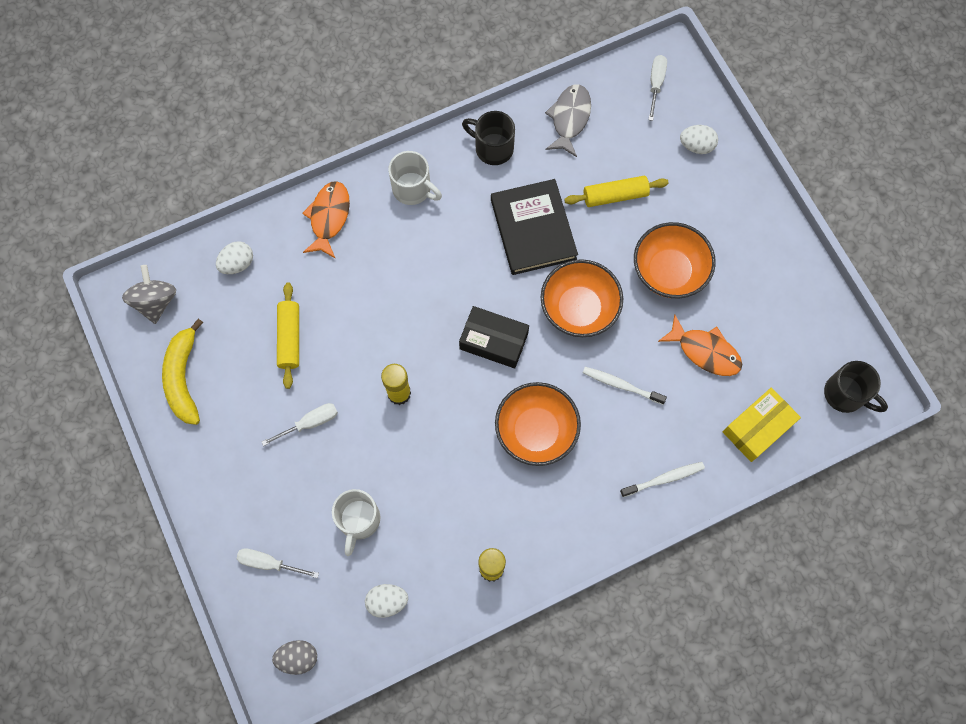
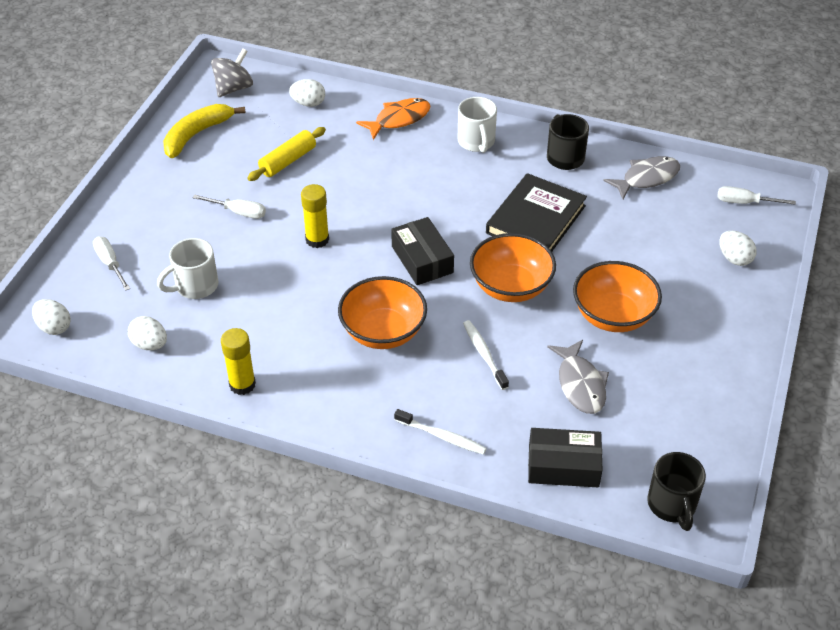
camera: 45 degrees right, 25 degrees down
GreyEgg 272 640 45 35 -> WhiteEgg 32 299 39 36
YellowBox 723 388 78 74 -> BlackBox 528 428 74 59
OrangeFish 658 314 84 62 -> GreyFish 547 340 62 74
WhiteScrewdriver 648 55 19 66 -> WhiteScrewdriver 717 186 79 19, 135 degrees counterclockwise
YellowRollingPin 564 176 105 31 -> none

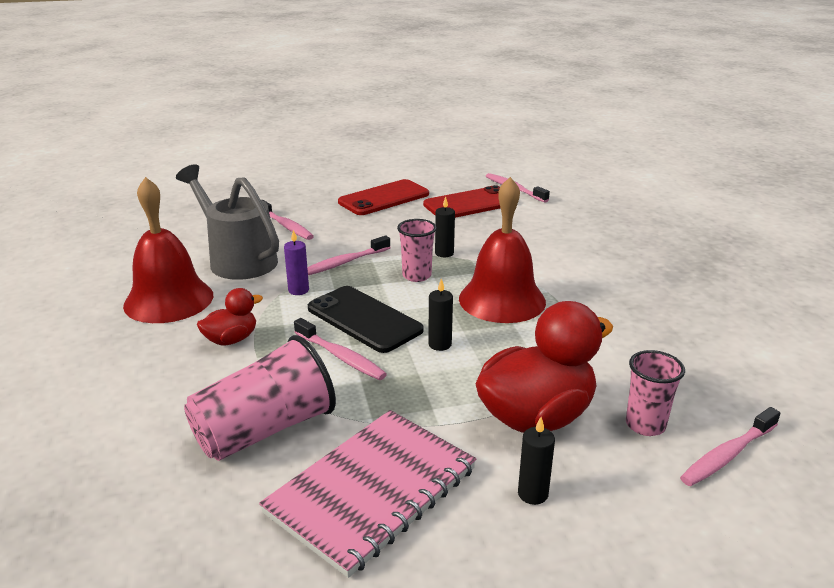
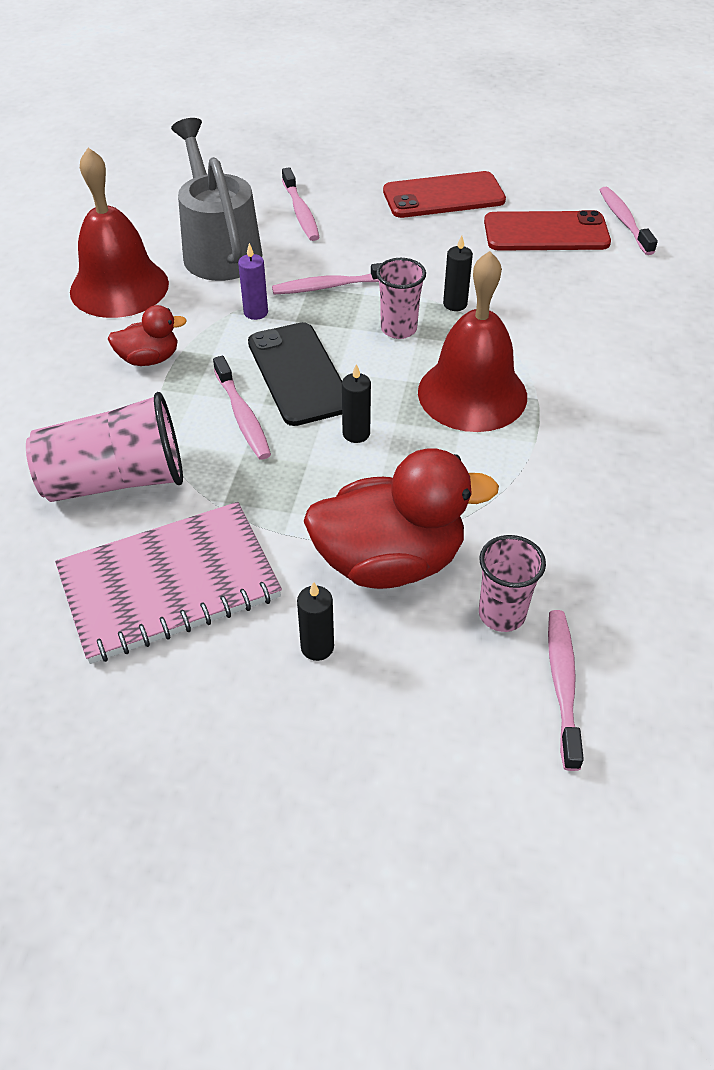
camera: 25 degrees right, 20 degrees up
PinkToothbrush 680 407 100 79 -> PinkToothbrush 548 610 36 161, 105 degrees clockwise

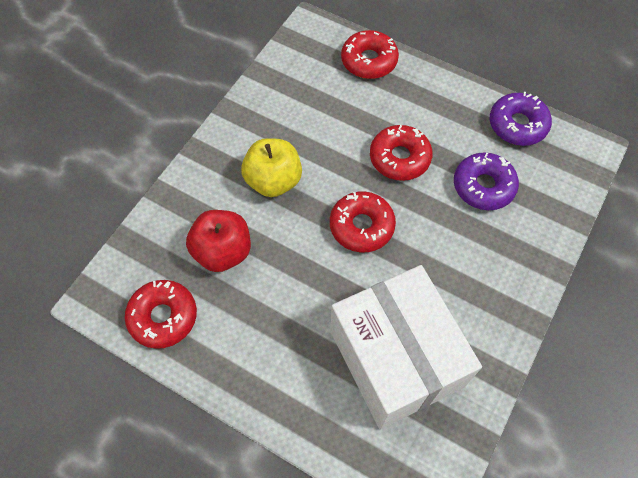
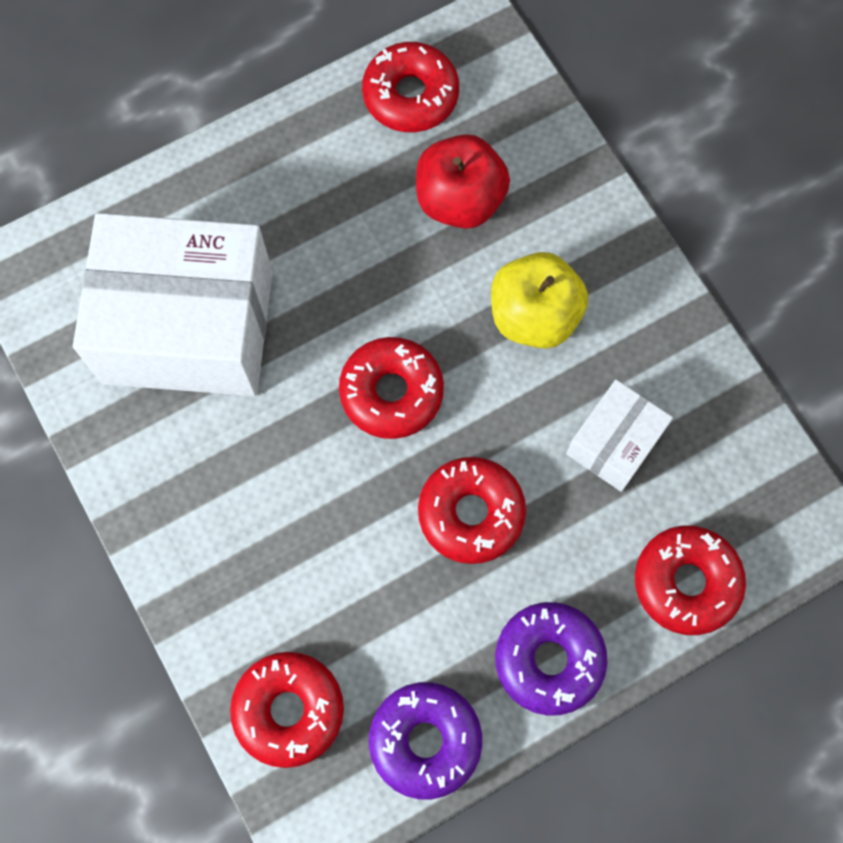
camera: 120 degrees right, 10 degrees up
none -> RedDonut 230 652 114 116
PurpleDonut 454 152 65 58 -> PurpleDonut 495 602 112 114, move
none -> WhiteBox 566 379 107 113

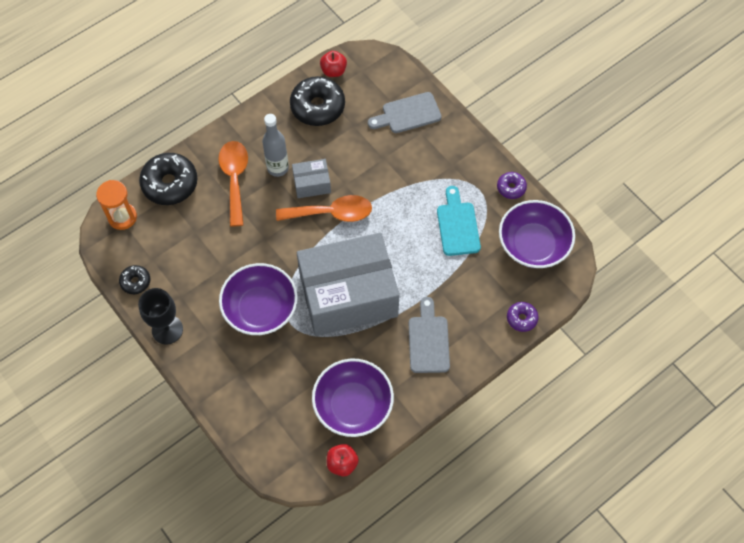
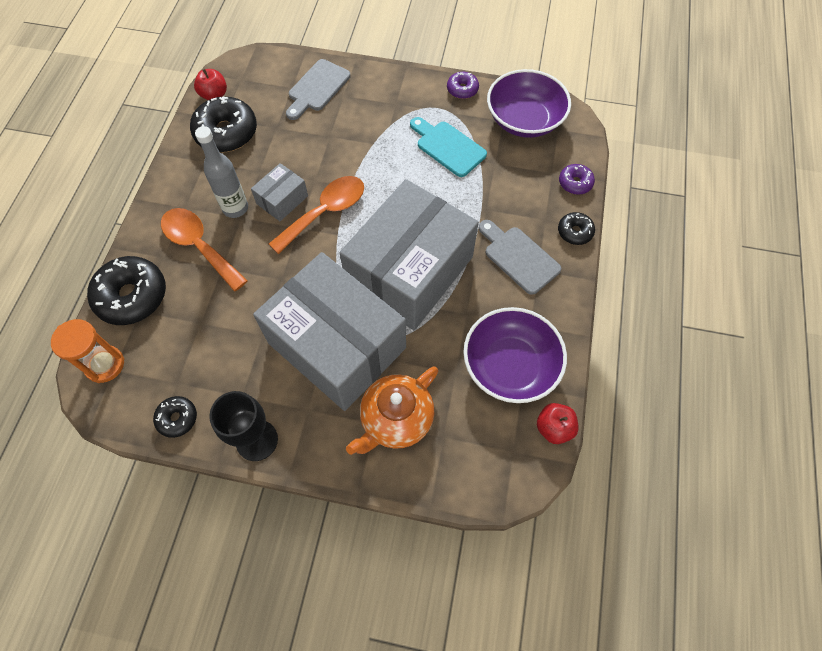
camera: 40 degrees left, 0 degrees up
PurpleBowl 219 263 79 72 -> GreyBox 253 252 153 159
none -> OrangeTeapot 346 366 92 89
none -> BlackDonut 558 212 37 33

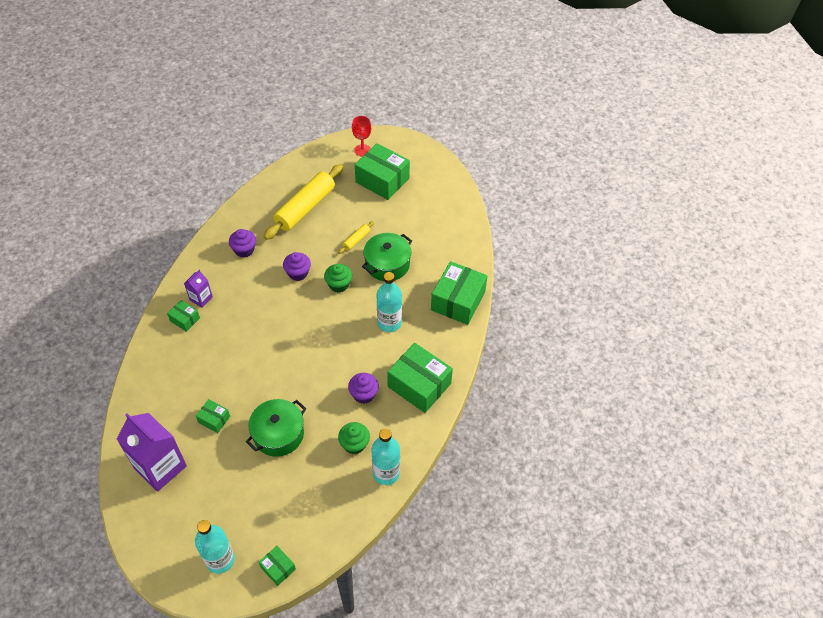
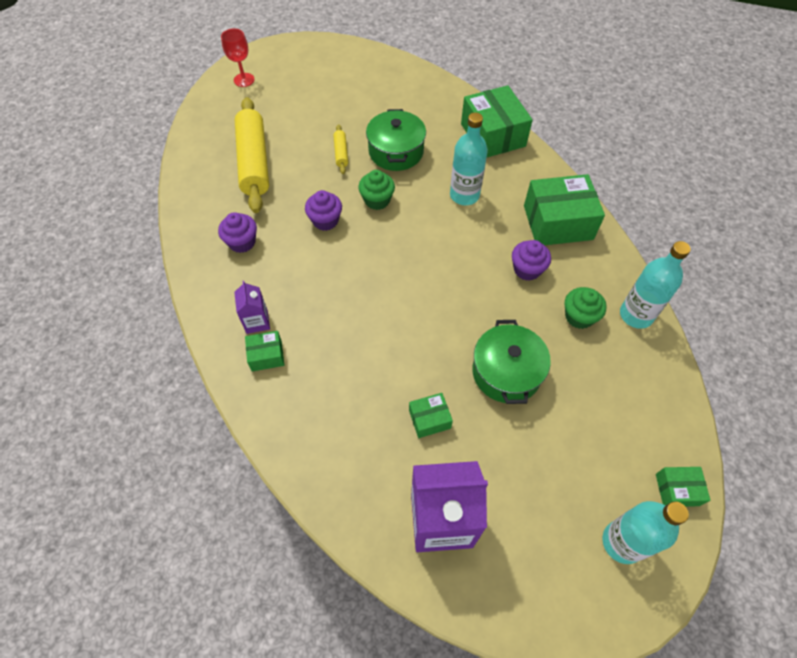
camera: 45 degrees left, 5 degrees up
GreenBox 355 143 55 57 -> none

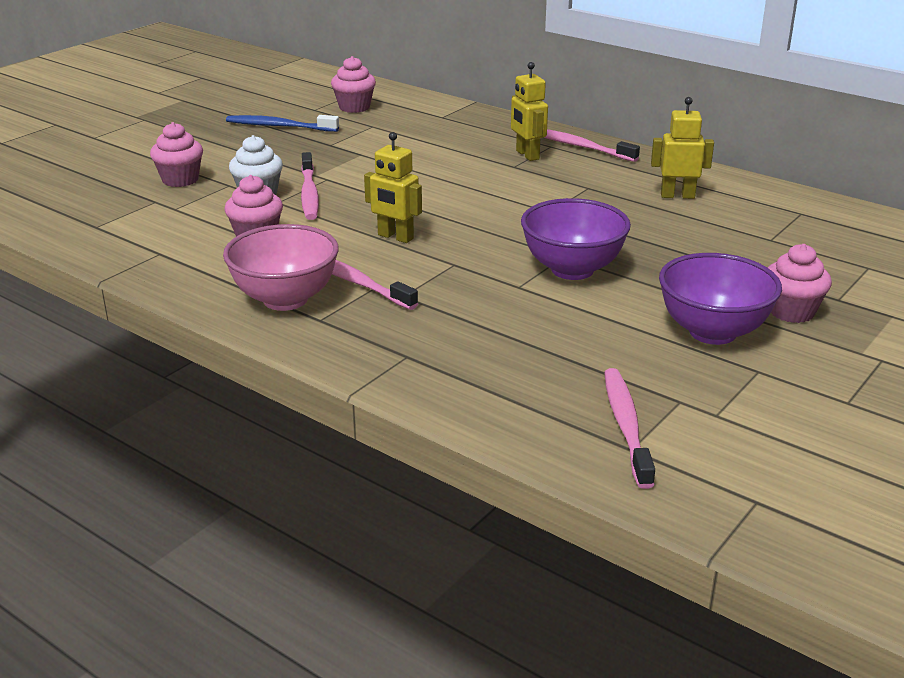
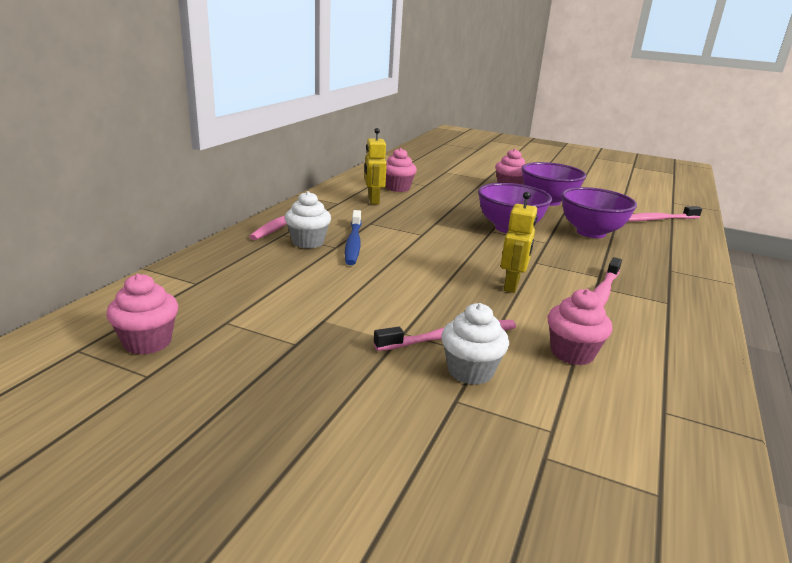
camera: 105 degrees left, 5 degrees down
YellowRobot 511 62 37 99 -> WhiteCupcake 285 191 46 58
BlueToothbrush 226 115 113 17 -> BlueToothbrush 345 210 17 55, move
PinkCupcake 150 122 53 65 -> PinkCupcake 386 148 31 44, move
none -> PurpleBowl 561 187 76 51
PinkBowl 223 224 116 87 -> none

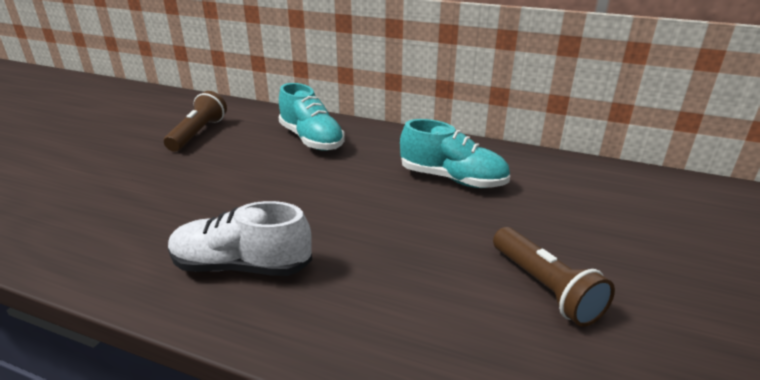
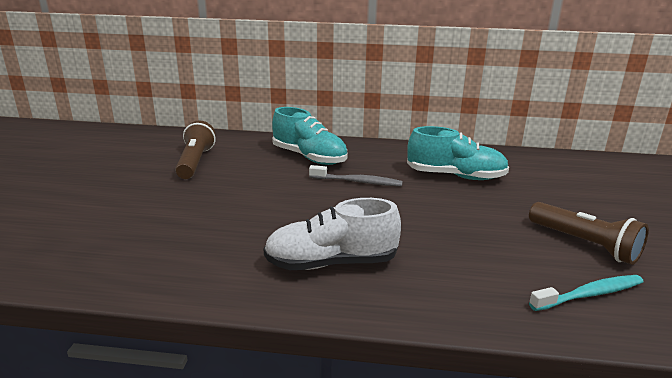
camera: 15 degrees left, 5 degrees down
none -> GreyToothbrush 309 165 94 21
none -> TurquoiseToothbrush 529 275 115 36

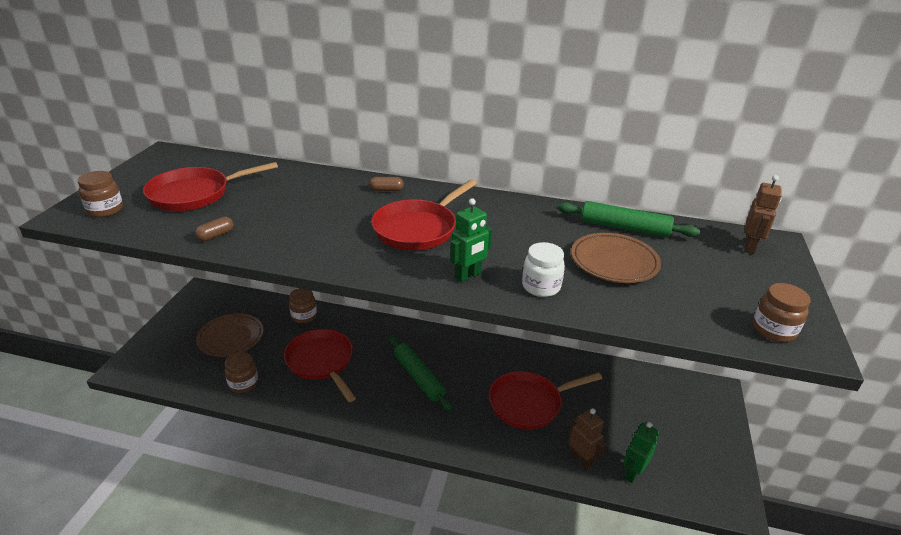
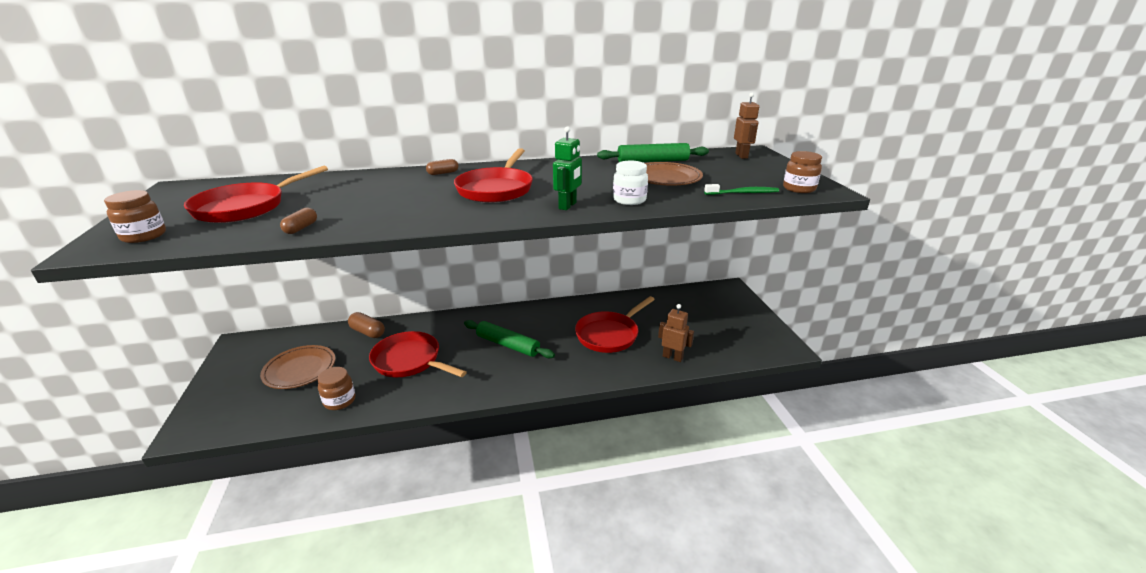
camera: 25 degrees left, 5 degrees down
BrownJar 289 288 28 35 -> BrownCapsule 348 312 37 26
none -> GreenToothbrush 704 184 75 11
GreenRobot 623 422 36 61 -> none

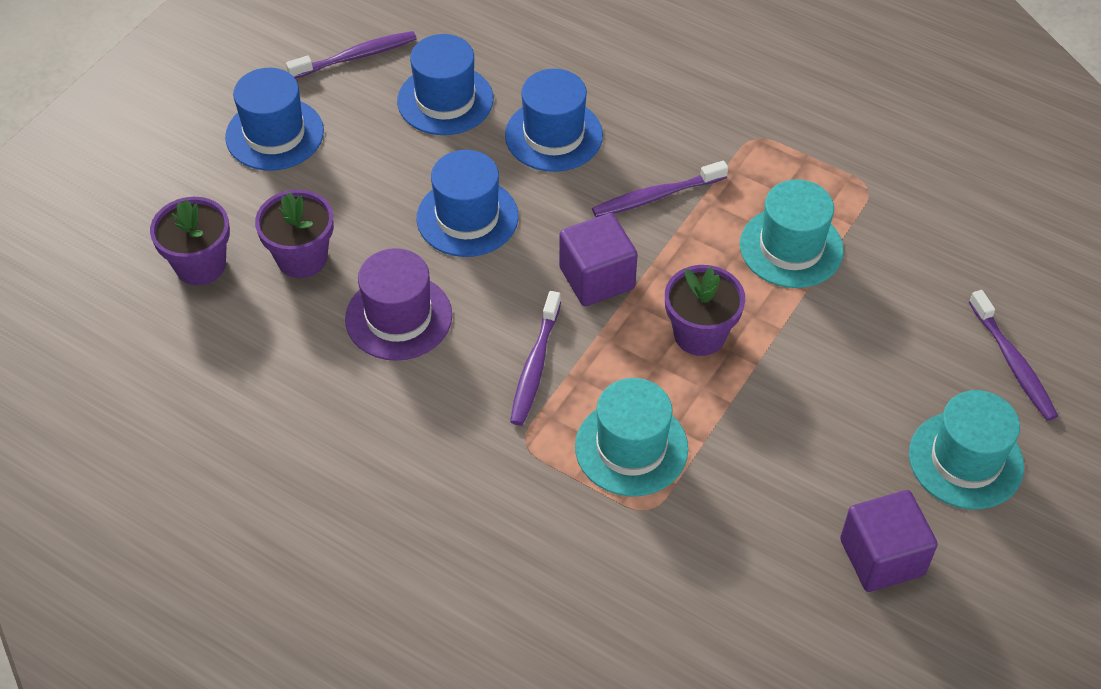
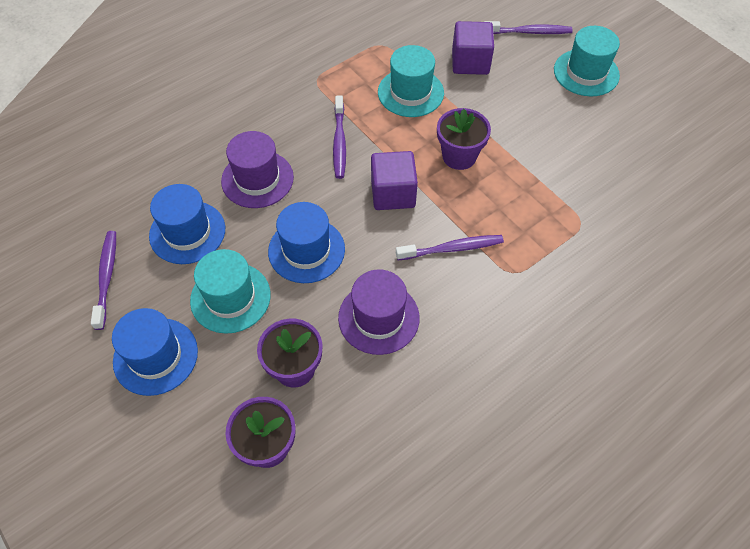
camera: 70 degrees left, 5 degrees up
TurquoiseHat 575 378 113 118 -> TurquoiseHat 190 249 81 85, move
BlueHat 505 69 98 103 -> PurpleHat 221 131 73 77
PurpleToothbrush 510 291 51 135 -> PurpleToothbrush 396 235 108 25, 45 degrees counterclockwise
PurpleCube 840 490 98 102 -> PurpleCube 452 21 42 54, move

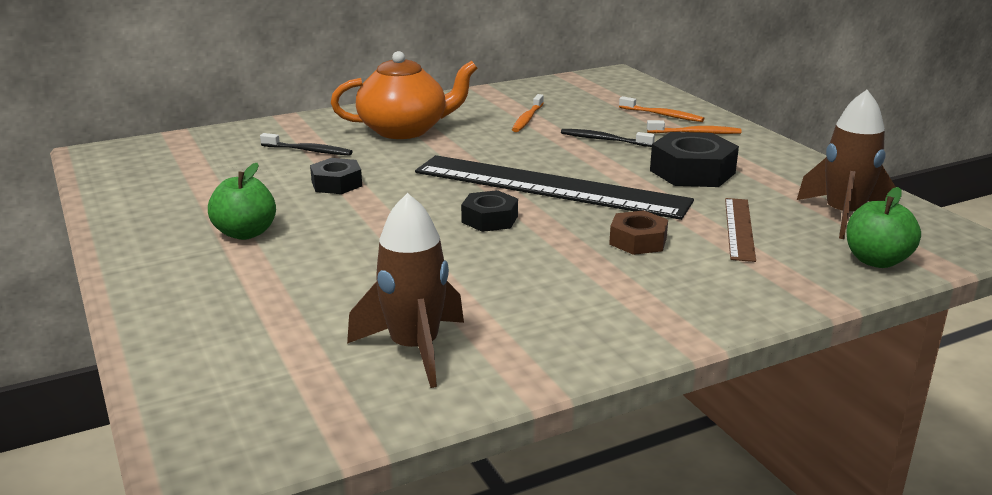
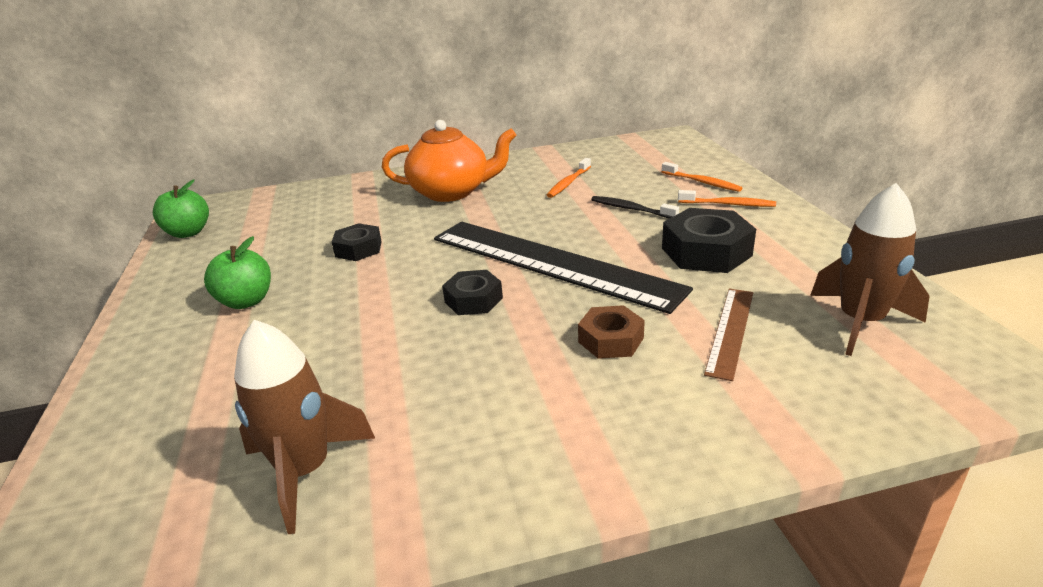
camera: 15 degrees right, 5 degrees up
GreenApple 847 187 74 81 -> GreenApple 153 180 56 58, move
BlackToothbrush 260 133 93 23 -> none

